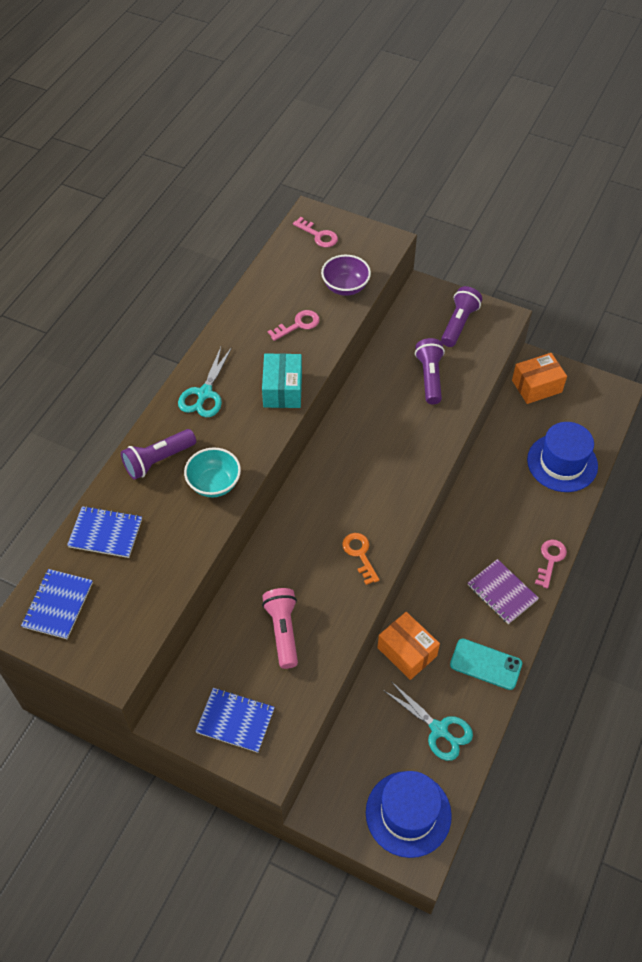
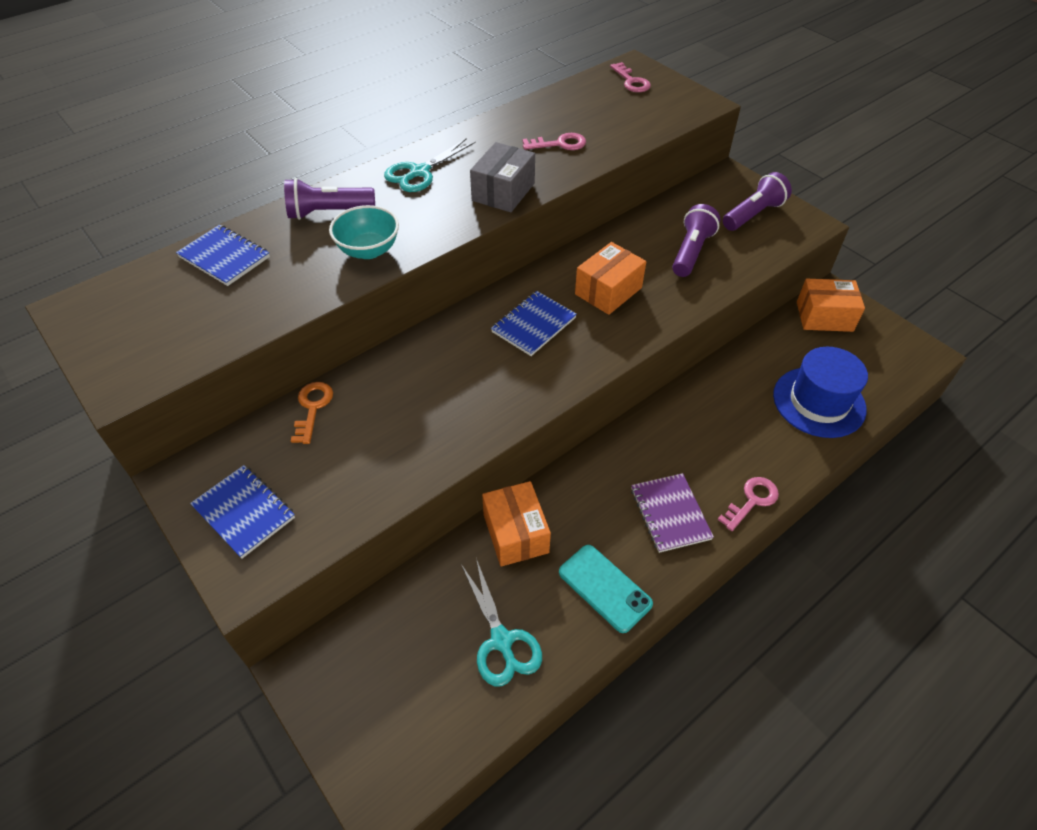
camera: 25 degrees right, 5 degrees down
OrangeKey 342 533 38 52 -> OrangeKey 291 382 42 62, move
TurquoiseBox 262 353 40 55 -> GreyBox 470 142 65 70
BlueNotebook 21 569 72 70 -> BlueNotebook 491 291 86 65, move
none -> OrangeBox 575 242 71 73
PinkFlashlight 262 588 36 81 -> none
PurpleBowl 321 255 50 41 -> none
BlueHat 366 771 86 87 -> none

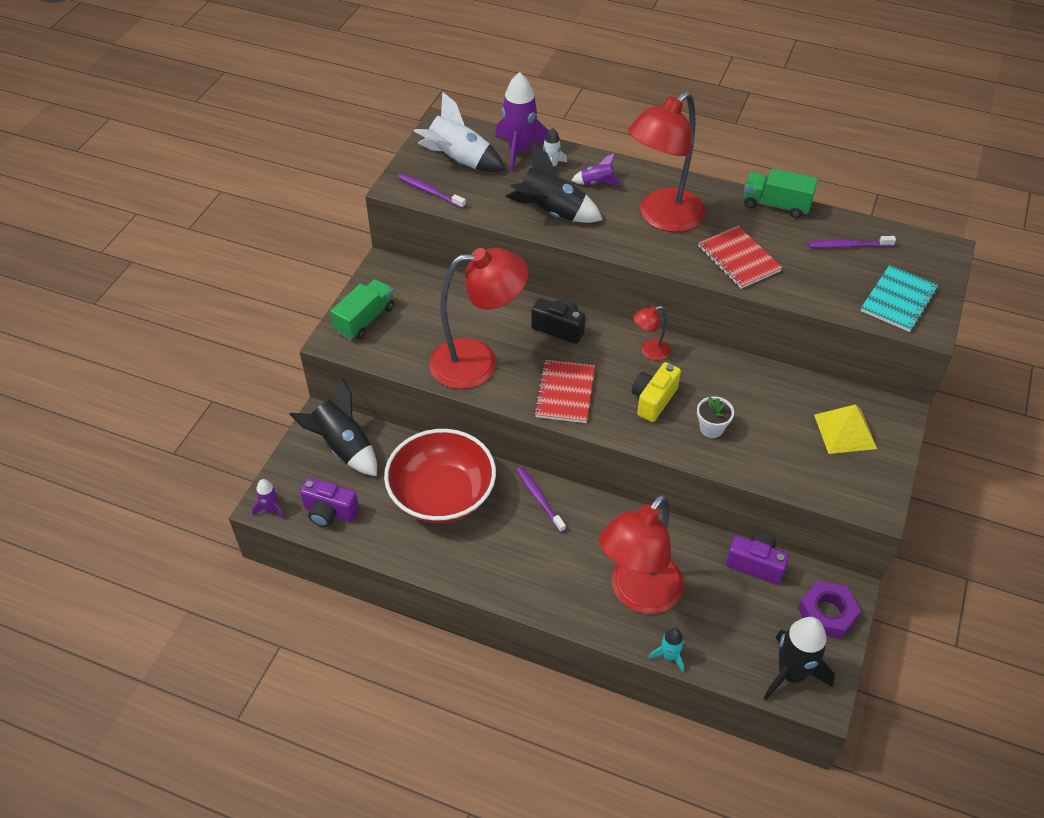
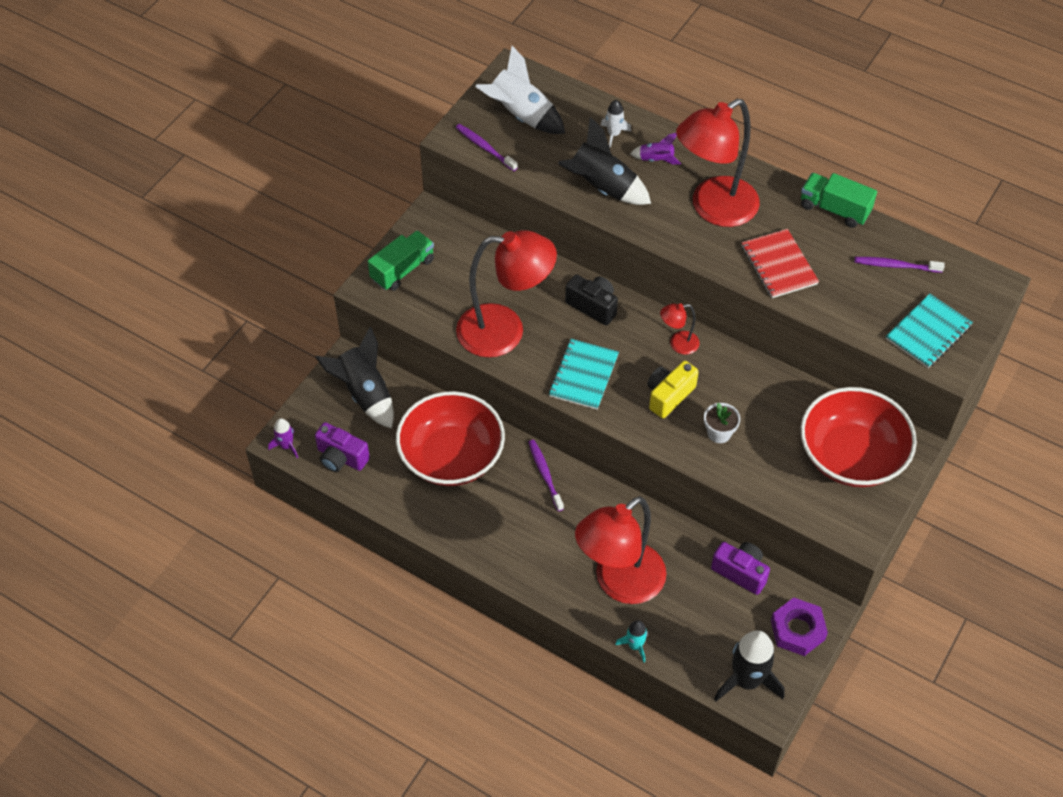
camera: 10 degrees right, 5 degrees up
RedNotebook 534 360 61 63 -> TurquoiseNotebook 549 339 70 71
YellowPyramid 814 404 63 50 -> RedBowl 800 387 117 100
PurpleRocket 495 72 54 100 -> none

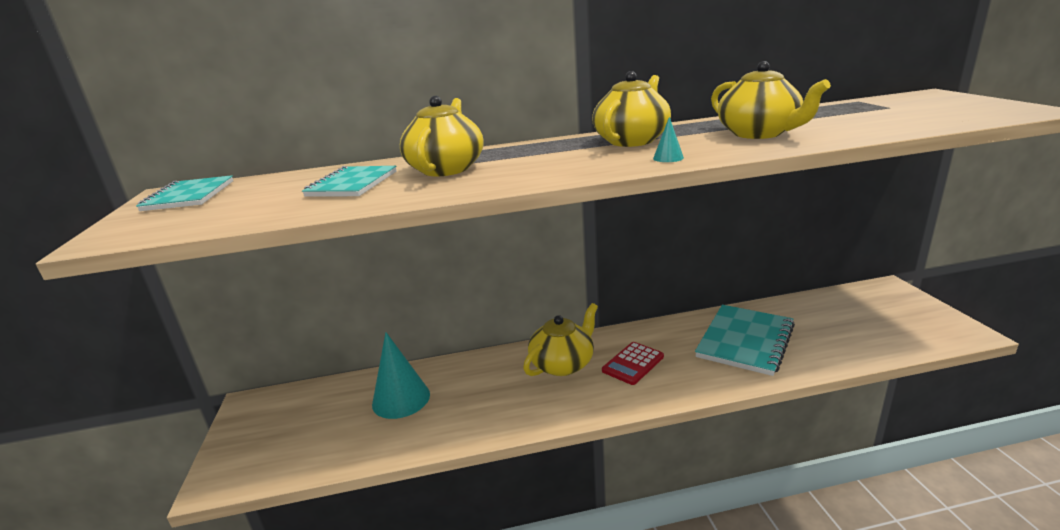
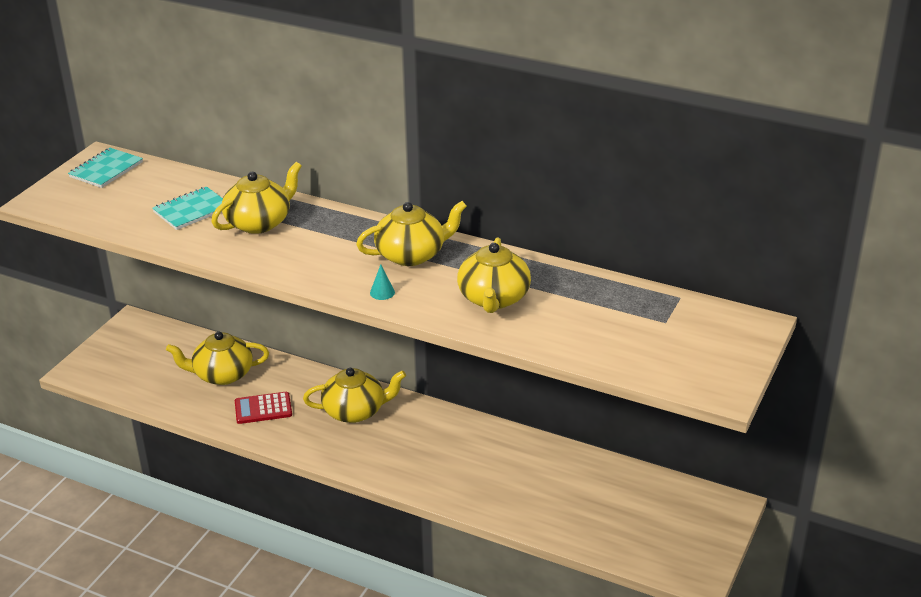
camera: 35 degrees right, 10 degrees up
TurquoiseCone 372 332 58 87 -> YellowTeapot 166 331 103 54
RedCalculator 602 342 62 43 -> RedCalculator 235 392 57 32, move
TurquoiseNotebook 695 305 100 71 -> none

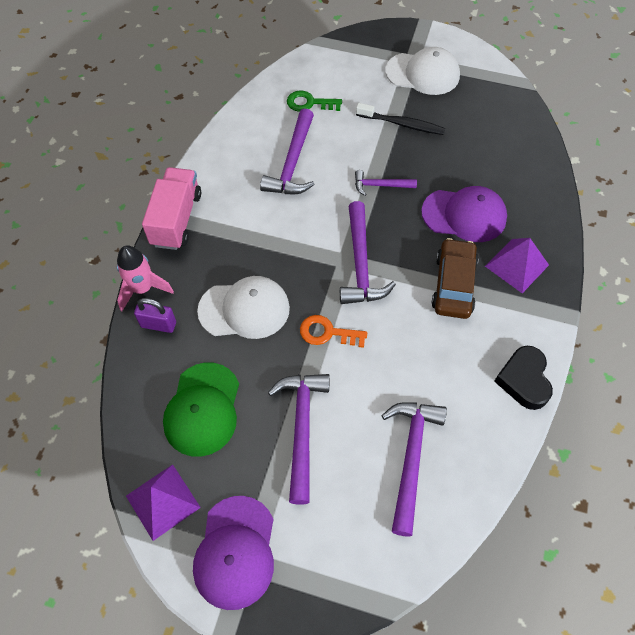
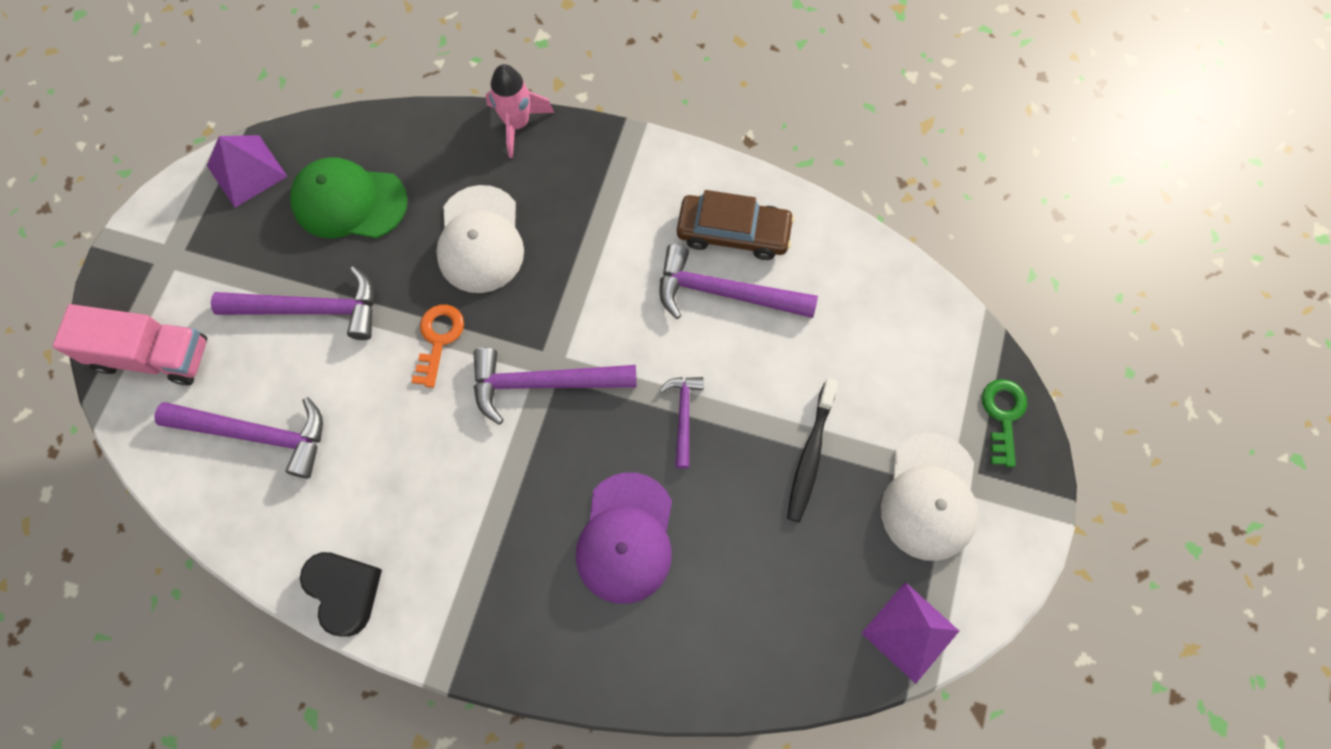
camera: 90 degrees right, 10 degrees up
PinkTruck 142 167 59 83 -> PinkTruck 53 304 154 81, move
BlackHeart 494 346 59 64 -> BlackHeart 300 552 82 85, 60 degrees clockwise
BrownCar 432 238 47 81 -> BrownCar 677 190 118 70, move
PurplePyramid 485 238 64 55 -> PurplePyramid 861 582 98 102, move
GreenKey 287 91 55 21 -> GreenKey 982 379 45 88, move
PurplePadlock 134 298 42 35 -> none
PurpleCap 193 496 81 114 -> none

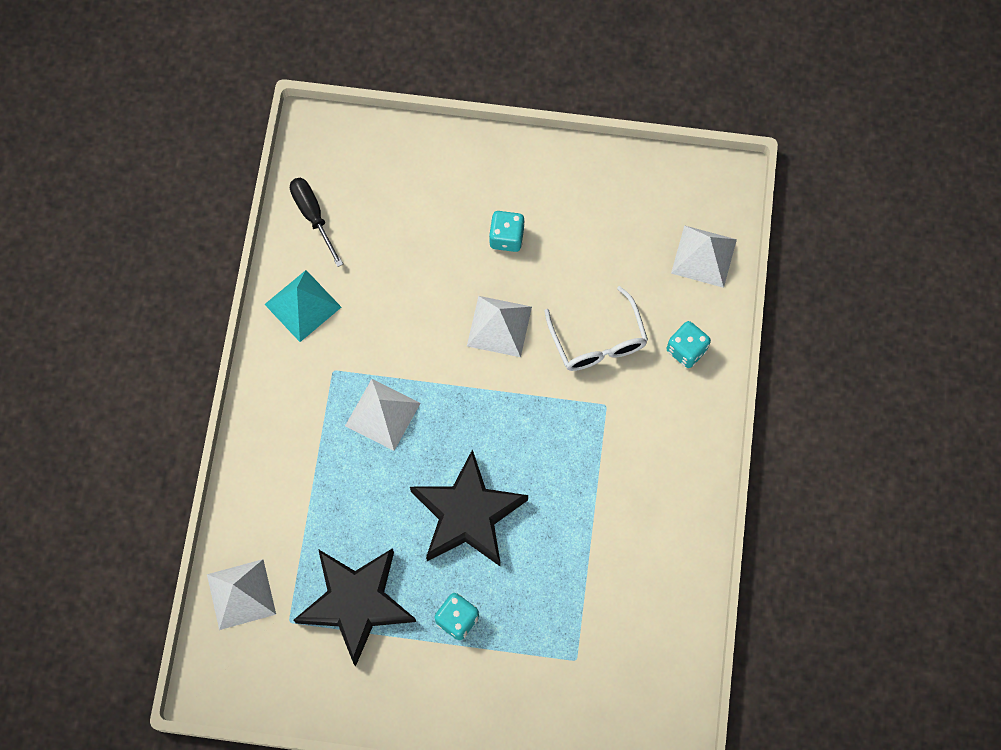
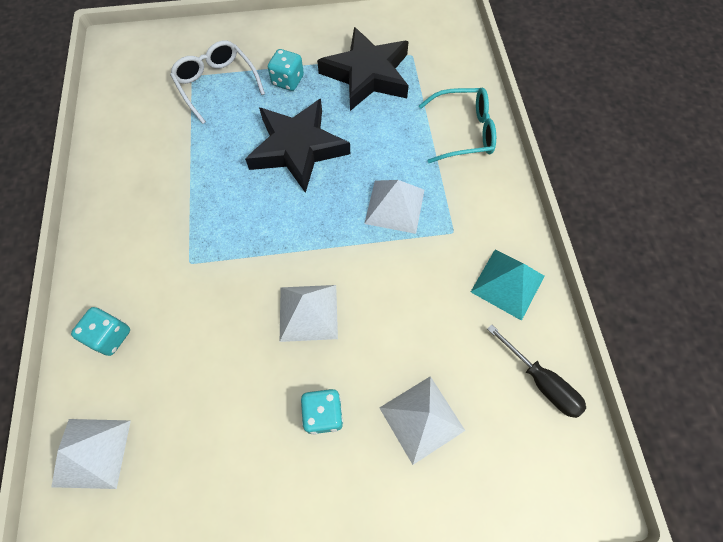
camera: 165 degrees right, 5 degrees down
WhiteGlasses 544 286 104 85 -> WhiteGlasses 170 40 95 84, move
WhitePyramid 207 559 69 71 -> WhitePyramid 379 376 86 89, move
none -> TurquoiseGlasses 419 88 77 75

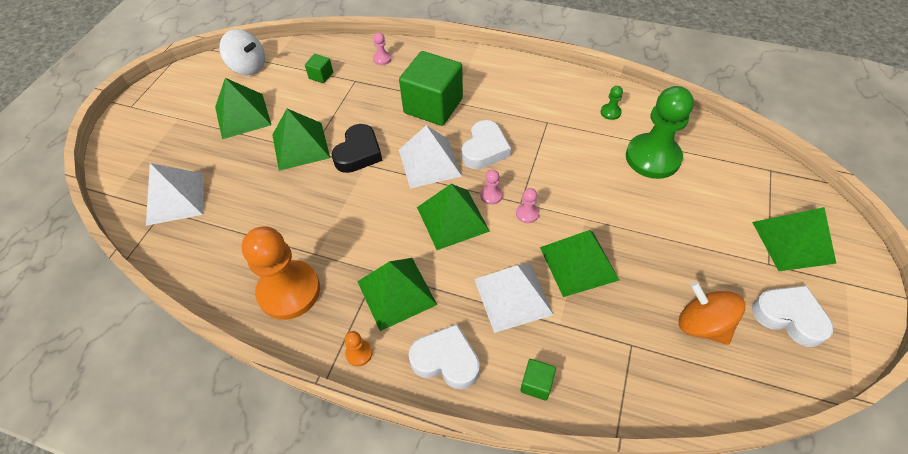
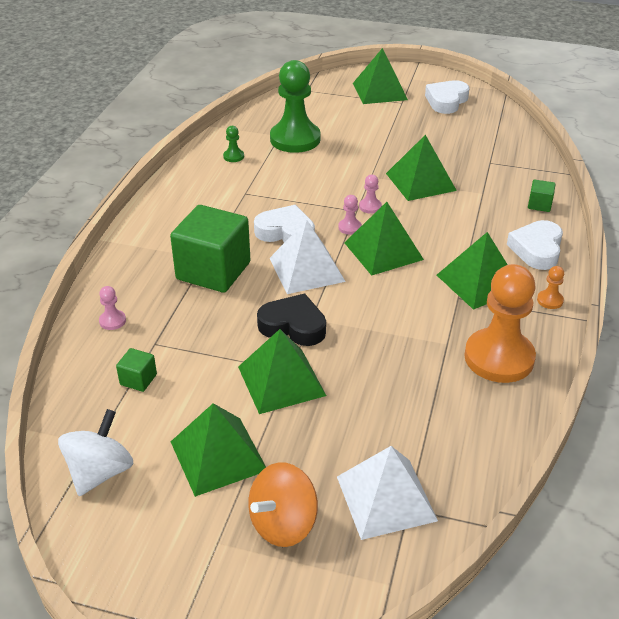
camera: 95 degrees left, 15 degrees down
OrangeSpinningTop 679 281 66 64 -> OrangeSpinningTop 248 462 70 85, move
WhitePyramid 474 263 80 70 -> none

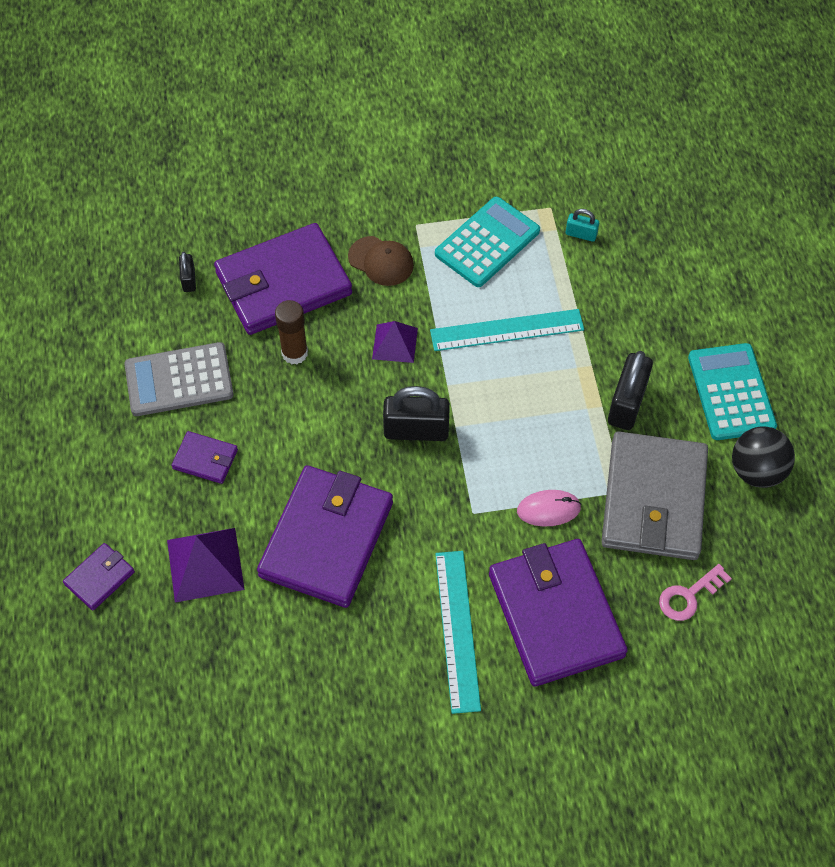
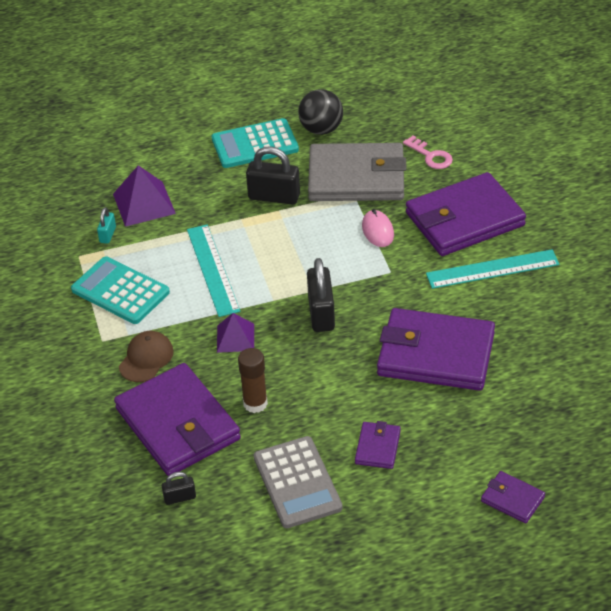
camera: 95 degrees left, 15 degrees down
PurplePyramid 167 528 78 75 -> PurplePyramid 113 165 63 62, move

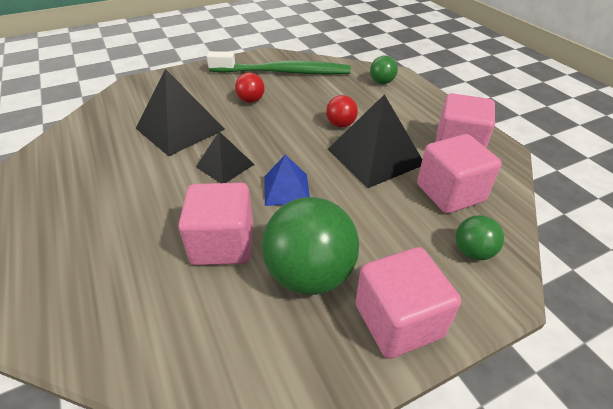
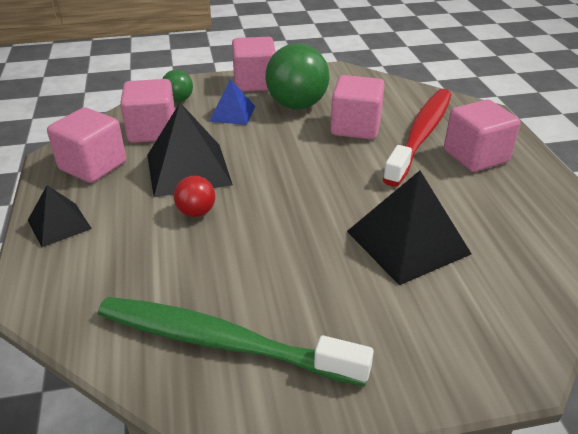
camera: 165 degrees left, 5 degrees down
BlackPyramid 196 132 58 51 -> BlackPyramid 28 185 64 62, move
BluePyramid 264 155 46 51 -> BluePyramid 209 79 46 46, move
none -> RedToothbrush 383 89 69 98
none -> PinkCube 444 100 77 72
RedBall 235 73 30 30 -> none
GreenBall 370 56 28 28 -> none

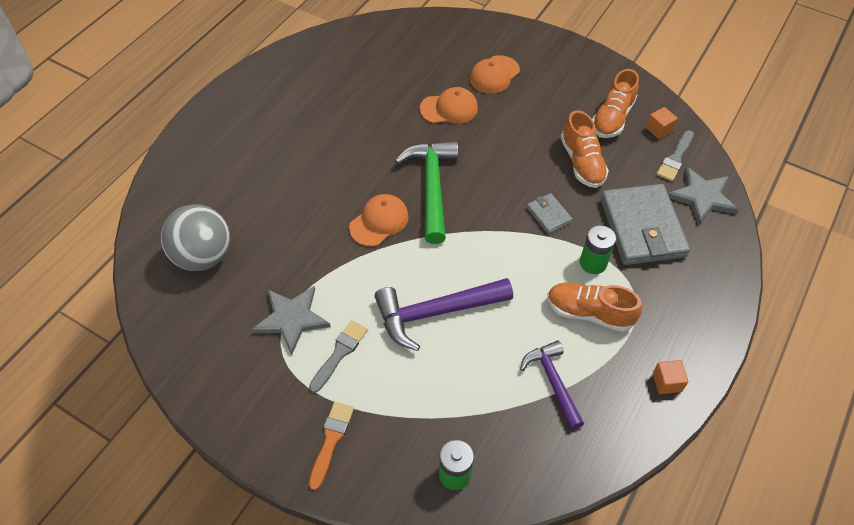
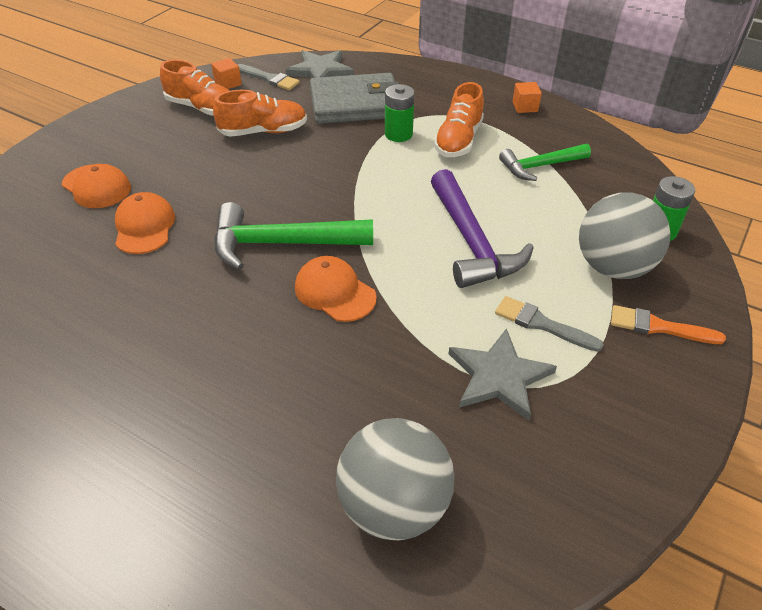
camera: 90 degrees left, 10 degrees down
PurpleHammer 520 340 64 90 -> GreenHammer 499 144 92 37
none -> GreyBall 579 192 91 87
GreyWallet 527 193 46 41 -> none

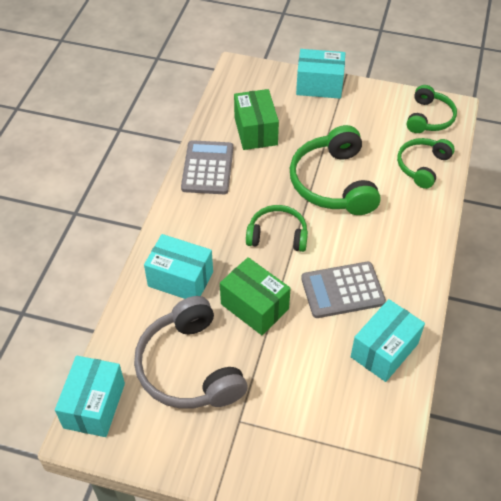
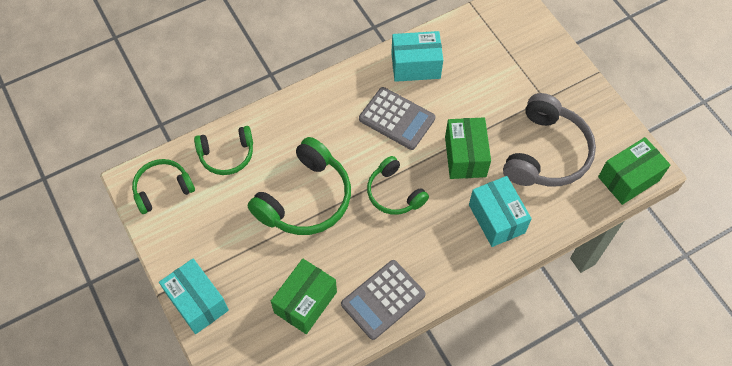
camera: 135 degrees left, 10 degrees up
TurquoiseBox 55 356 70 81 -> GreenBox 598 137 72 68

